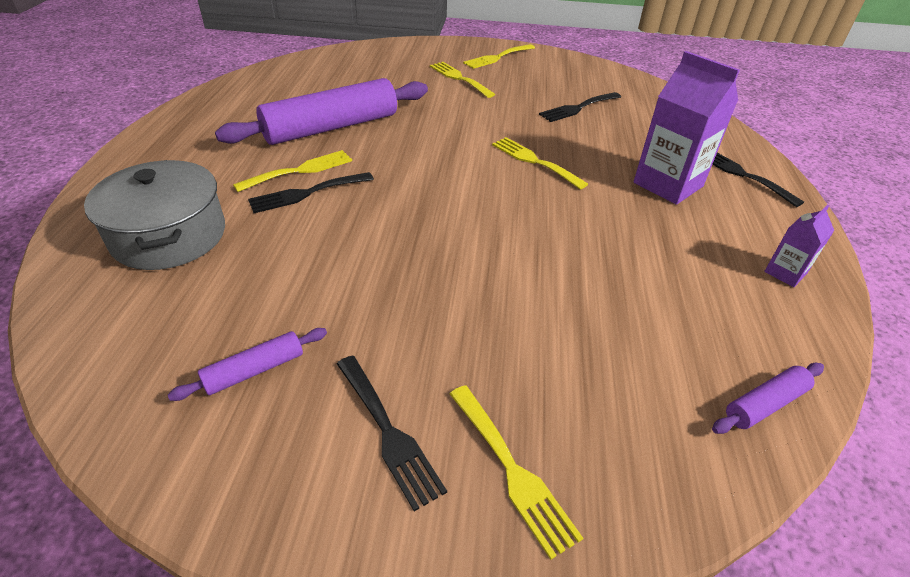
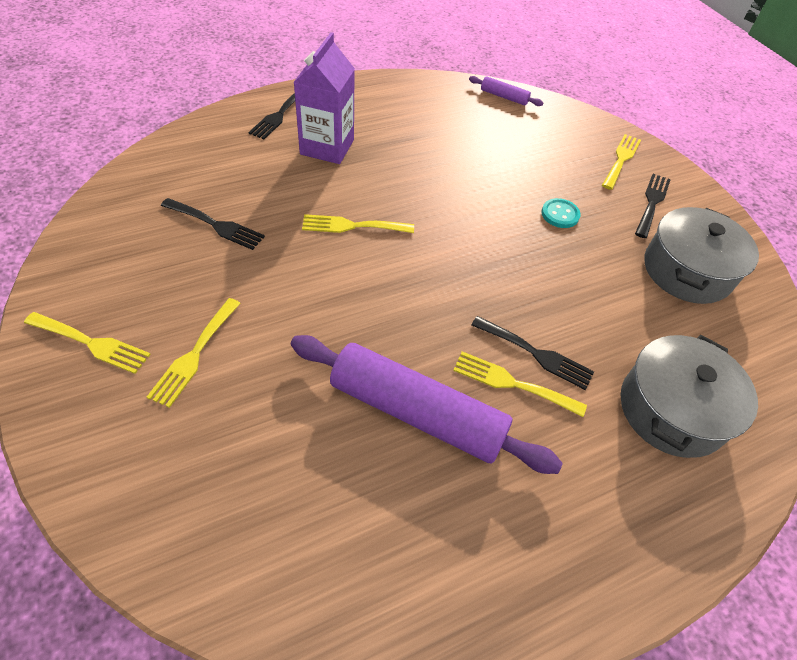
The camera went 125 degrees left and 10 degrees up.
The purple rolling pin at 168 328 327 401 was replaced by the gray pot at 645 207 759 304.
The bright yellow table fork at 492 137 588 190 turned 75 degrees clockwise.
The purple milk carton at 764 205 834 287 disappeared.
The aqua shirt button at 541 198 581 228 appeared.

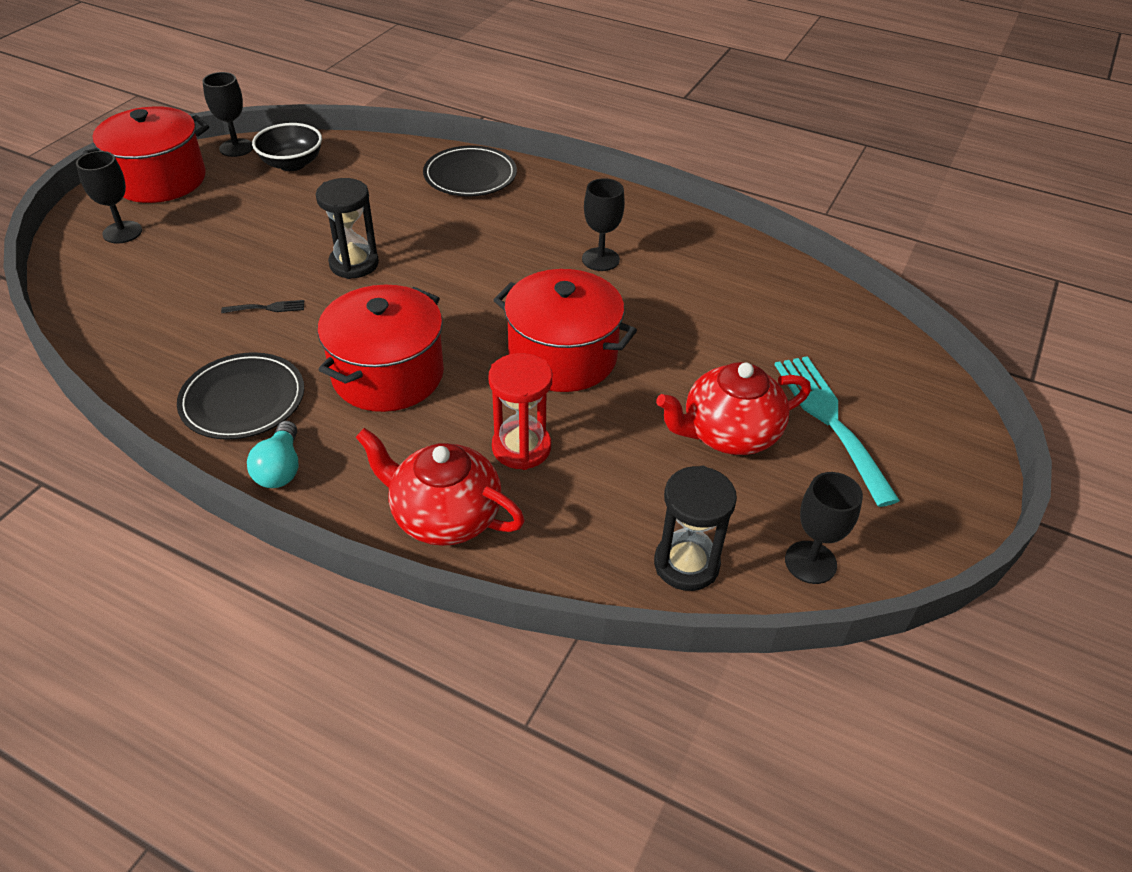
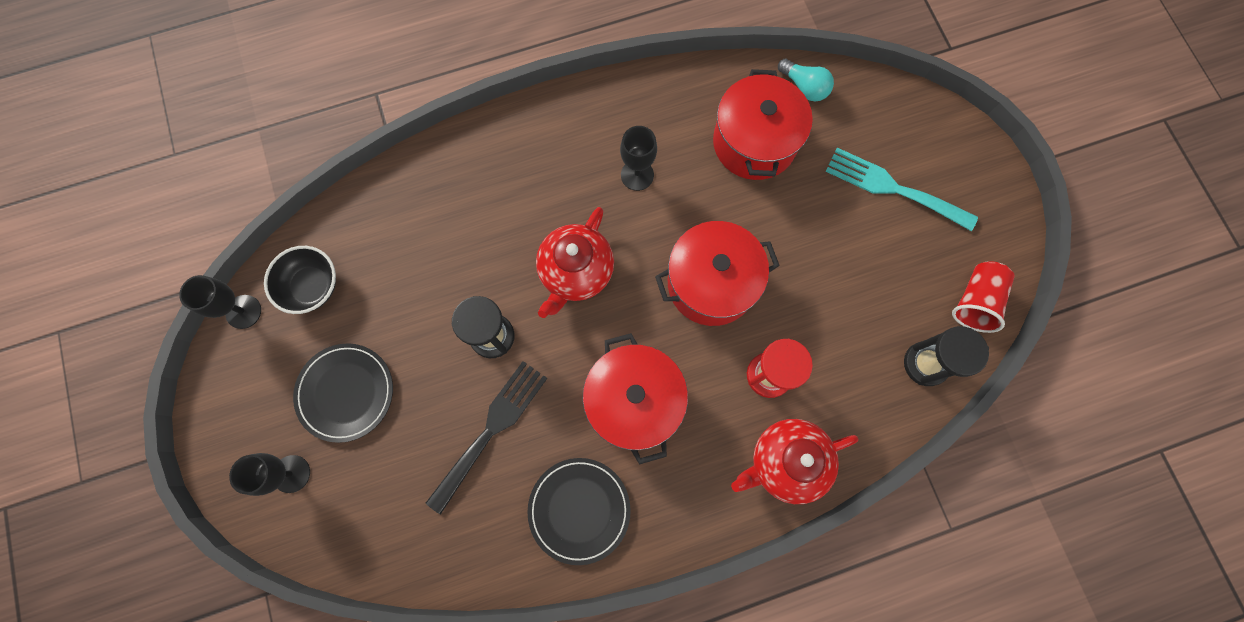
The camera went 45 degrees left and 30 degrees up.
The red pot moved from 83 106 209 203 to 713 69 813 180.
The jet-black table fork at 221 300 304 313 changed to 2.32 times the size.
The aqua lightbulb moved from 247 421 298 488 to 778 59 834 101.
The jet-black dinner plate moved from 423 146 517 196 to 293 343 393 443.
The red teapot moved from 656 362 811 455 to 536 207 614 318.
The jet-black goblet at 785 472 863 584 was replaced by the red tumbler at 952 261 1015 333.

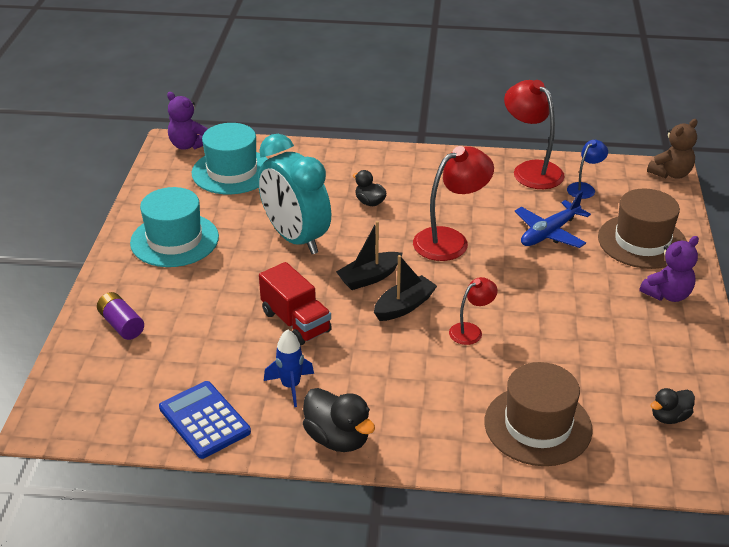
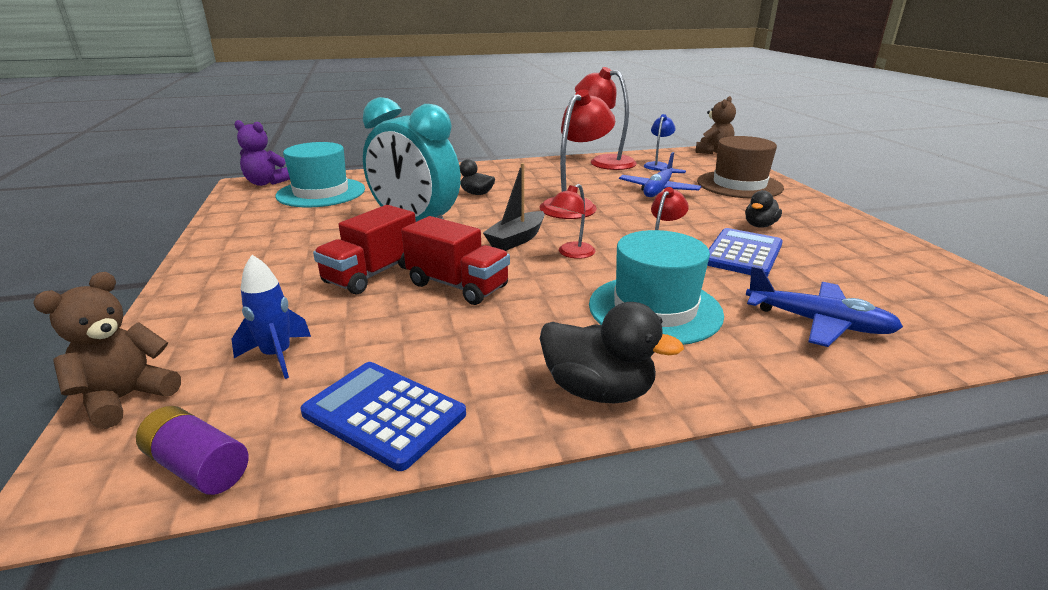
The camera went 20 degrees left and 10 degrees down.
The purple AA battery moved from 97 292 144 340 to 136 406 248 495.
The aqua top hat moved from 130 187 219 267 to 589 230 724 345.
The blue rocket moved from 264 329 314 407 to 231 255 311 379.
The jet-black sailboat at 374 255 437 321 was replaced by the red reading lamp at 549 184 595 259.
The brown top hat at 484 362 593 466 was replaced by the blue toy plane at 746 266 903 347.
The purple stuffed bear at 640 236 699 302 disappeared.
The jet-black duck moved from 651 388 695 424 to 745 190 782 228.
The brown stuffed bear at 33 272 181 429 appeared.
The red truck at 313 205 416 295 appeared.
The blue adding machine at 707 228 783 277 appeared.

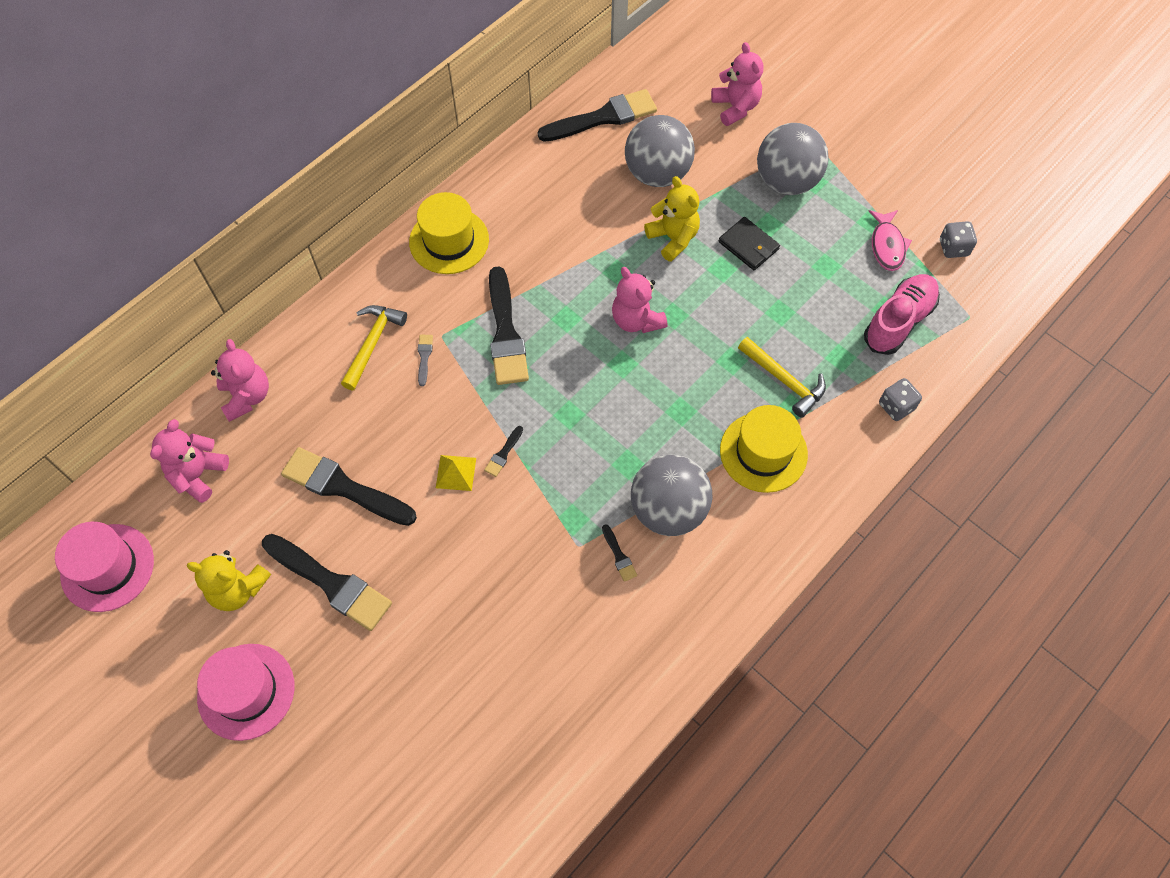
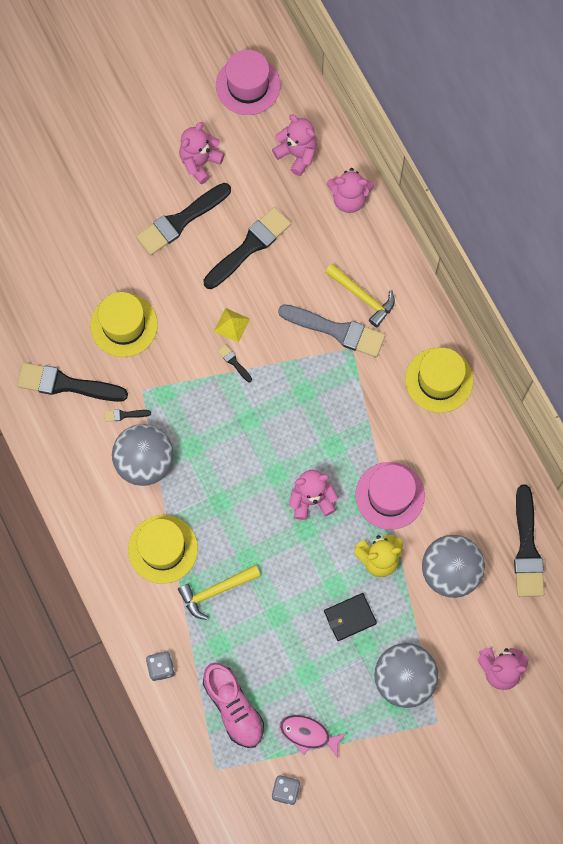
The camera went 110 degrees right and 10 degrees up.
The bright yellow stuffed bear at 187 550 271 611 became the pink stuffed bear at 179 122 225 184.
The pink top hat moved from 197 644 295 741 to 356 462 425 530.
The gray brush at 418 335 433 386 changed to 2.38 times the size.
The jet-black brush moved from 489 266 529 385 to 17 362 128 402.
The bright yellow top hat at 90 292 158 357 appeared.

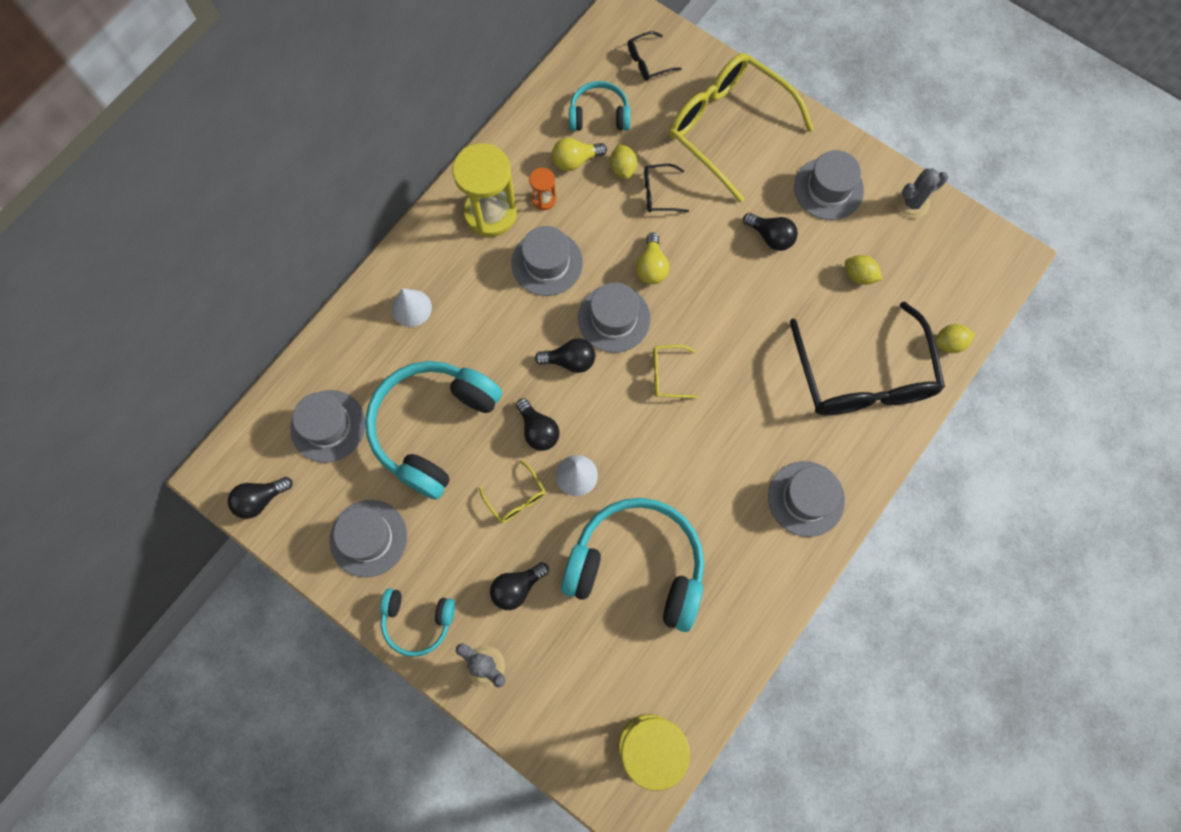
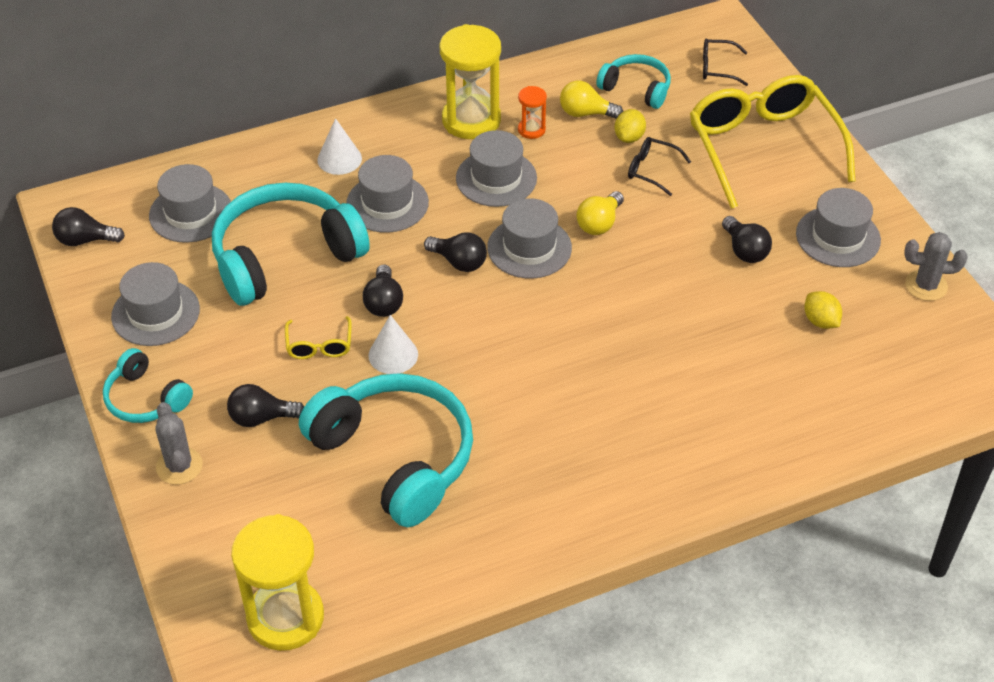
The camera went 30 degrees right and 25 degrees down.
The bright yellow eyeglasses at 653 345 698 398 disappeared.
The gray top hat moved from 768 461 845 537 to 346 155 429 233.
The jet-black eyeglasses at 790 301 945 416 disappeared.
The bright yellow lemon at 935 324 975 353 disappeared.

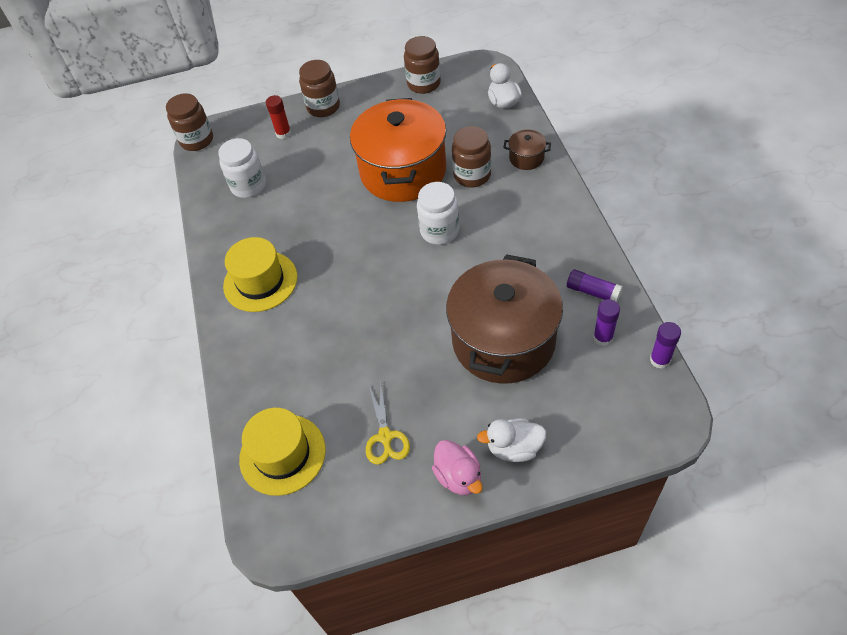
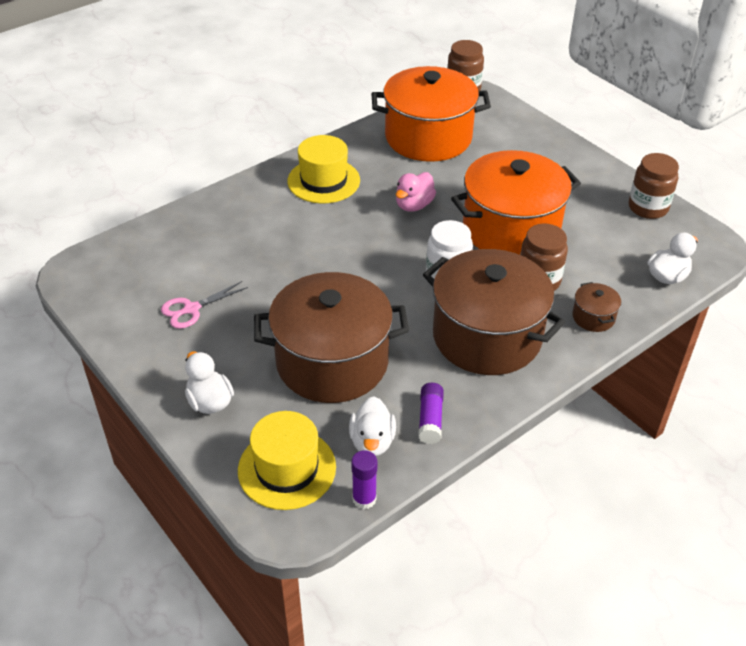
The camera went 60 degrees right and 10 degrees down.
The pure white jar at 218 138 266 198 was replaced by the orange-coloured pot at 372 66 491 162.
The bright yellow top hat moved from 239 408 326 496 to 238 411 336 510.
The red glue at 266 95 291 139 disappeared.
The brown jar at 299 60 340 117 disappeared.
The bright yellow shears at 366 384 410 465 became the pink shears at 161 281 248 329.
The pink duck moved from 432 440 483 495 to 396 172 436 212.
The purple glue at 593 299 620 346 was replaced by the pure white duck at 349 396 396 456.
The brown pot at 423 249 565 375 appeared.

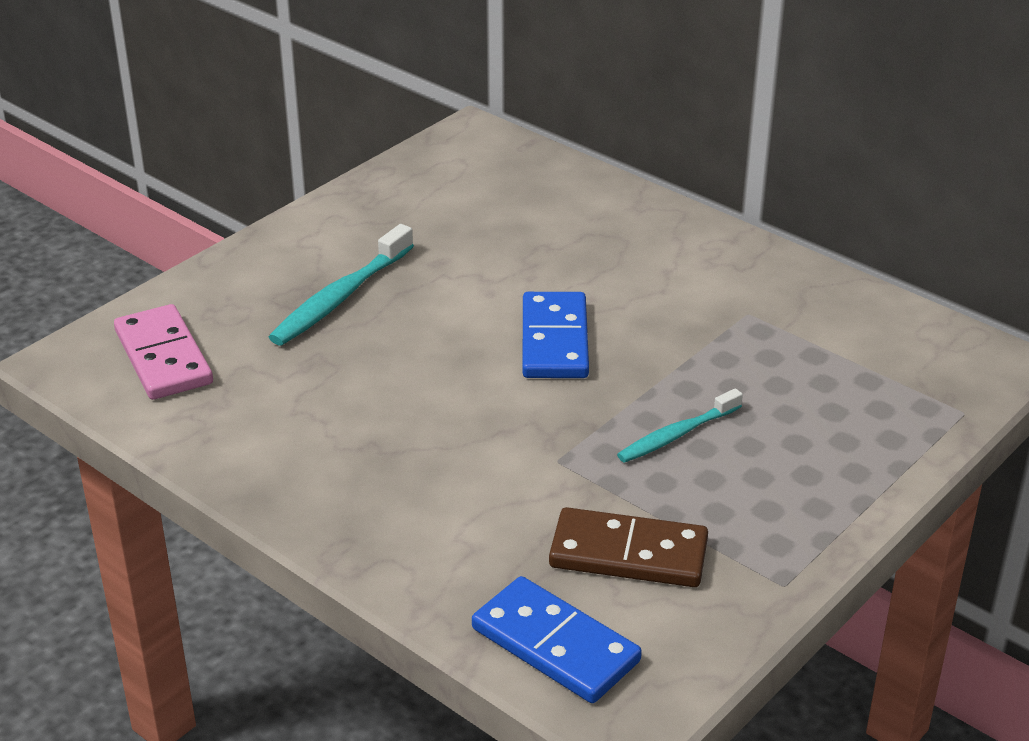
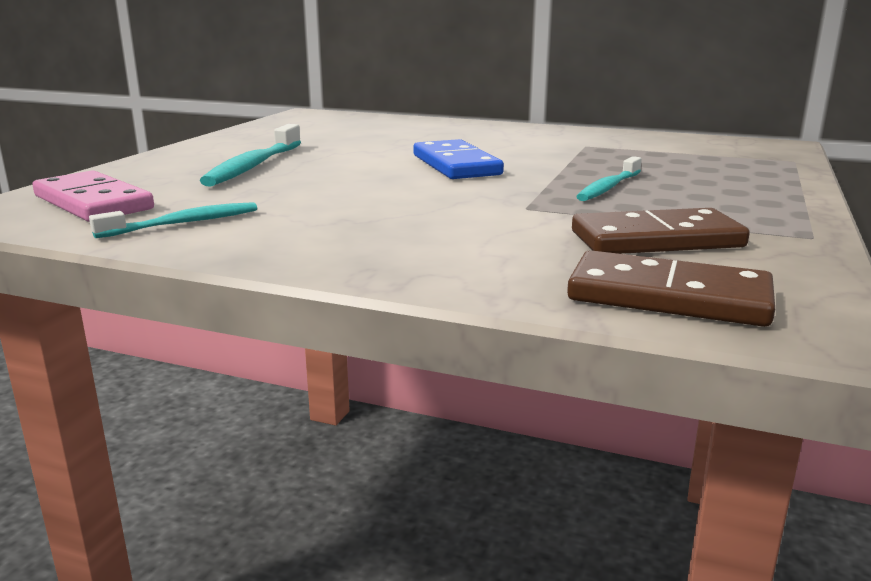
The camera went 20 degrees left and 15 degrees down.
The blue domino tile at 472 576 642 703 became the brown domino tile at 567 250 775 327.
The aqua tooth brush at 89 202 257 238 appeared.

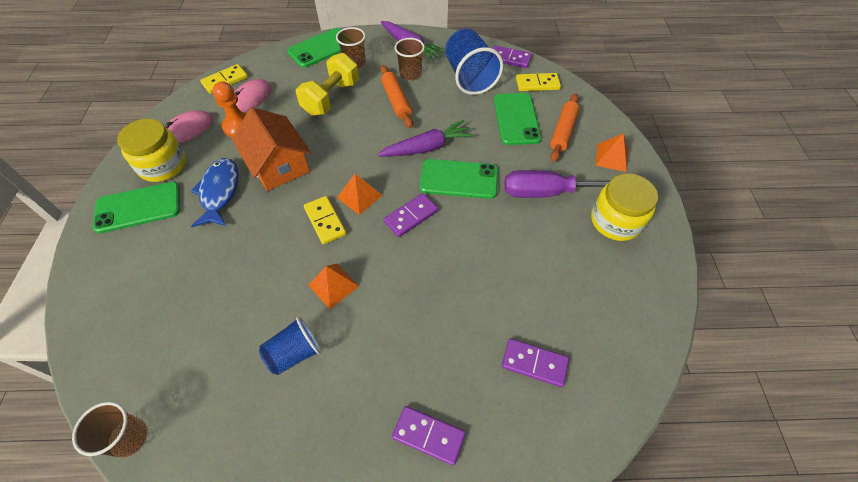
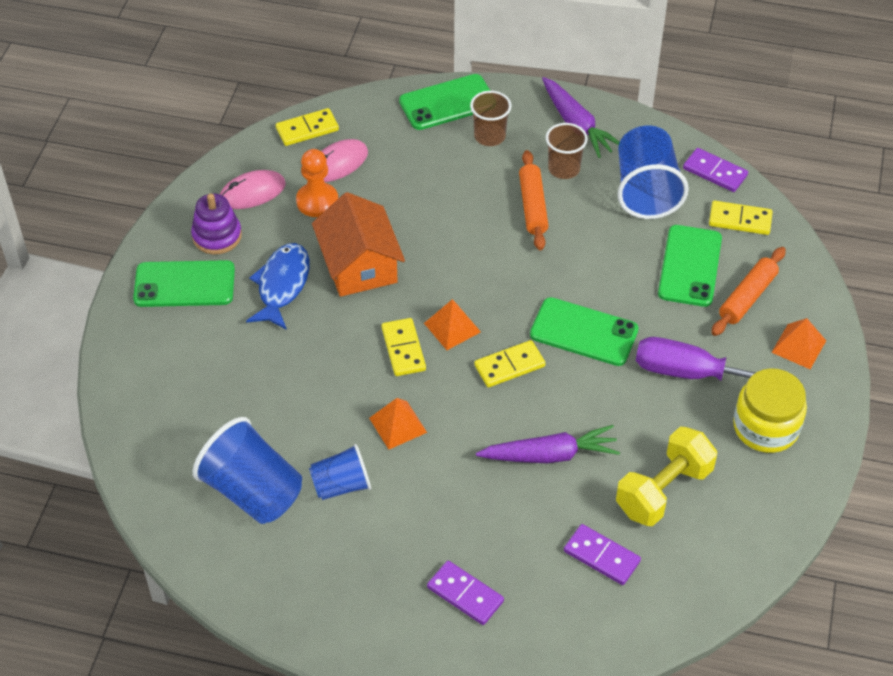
The camera went 15 degrees right and 5 degrees down.
The brown tumbler at 72 402 147 458 disappeared.
The bright yellow jar at 117 119 186 182 was replaced by the purple ring stacker at 191 193 242 254.
The bright yellow dumbbell moved from 296 53 359 116 to 616 427 717 526.
The purple root vegetable moved from 377 120 474 157 to 476 425 620 463.
The purple domino tile at 383 193 438 237 became the bright yellow domino tile at 474 340 545 387.
The blue tumbler at 193 417 302 524 appeared.

